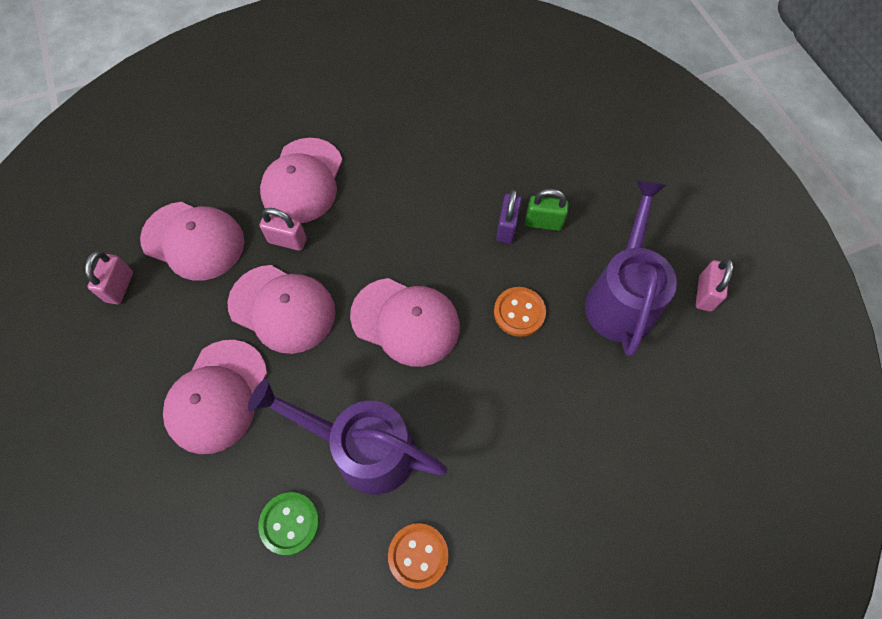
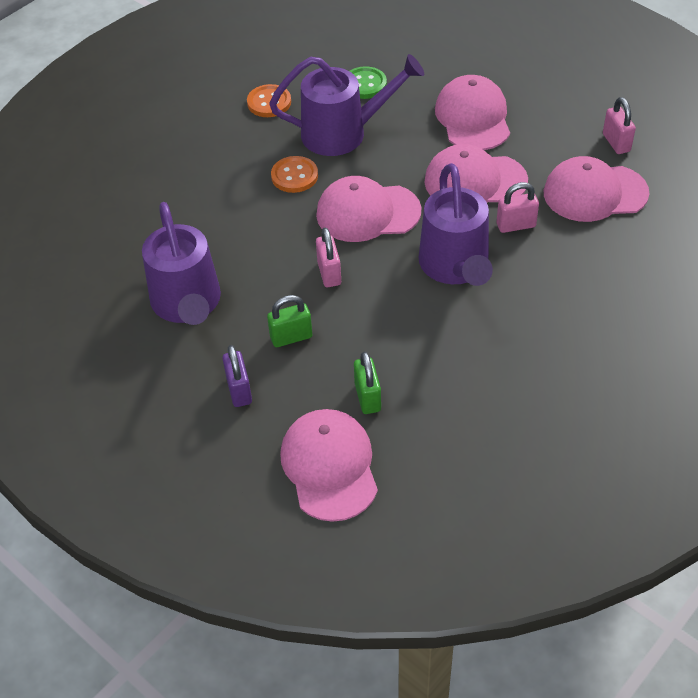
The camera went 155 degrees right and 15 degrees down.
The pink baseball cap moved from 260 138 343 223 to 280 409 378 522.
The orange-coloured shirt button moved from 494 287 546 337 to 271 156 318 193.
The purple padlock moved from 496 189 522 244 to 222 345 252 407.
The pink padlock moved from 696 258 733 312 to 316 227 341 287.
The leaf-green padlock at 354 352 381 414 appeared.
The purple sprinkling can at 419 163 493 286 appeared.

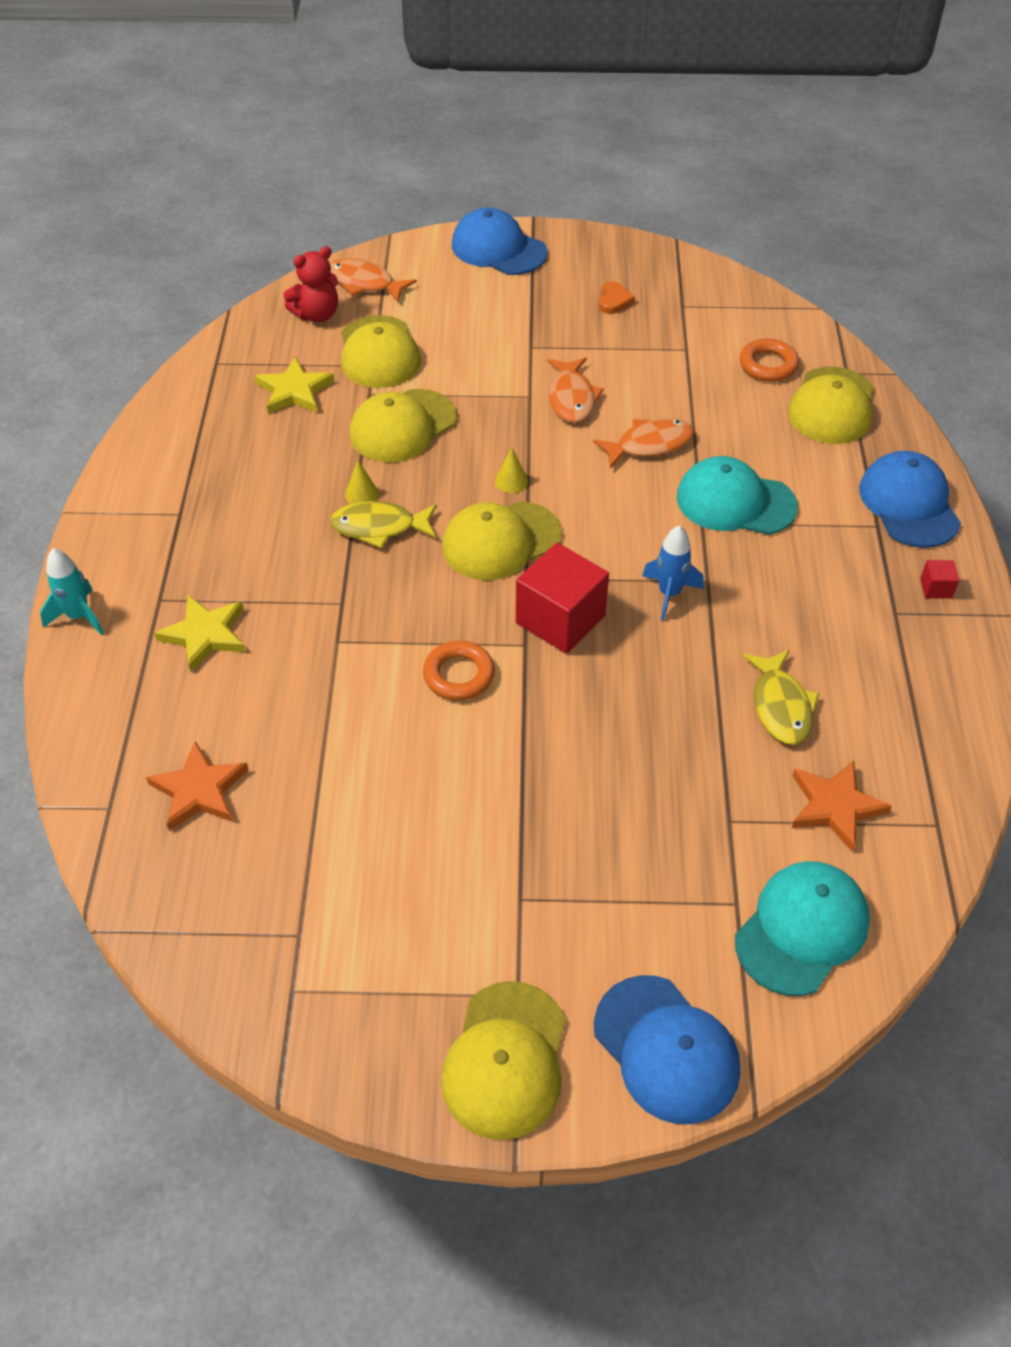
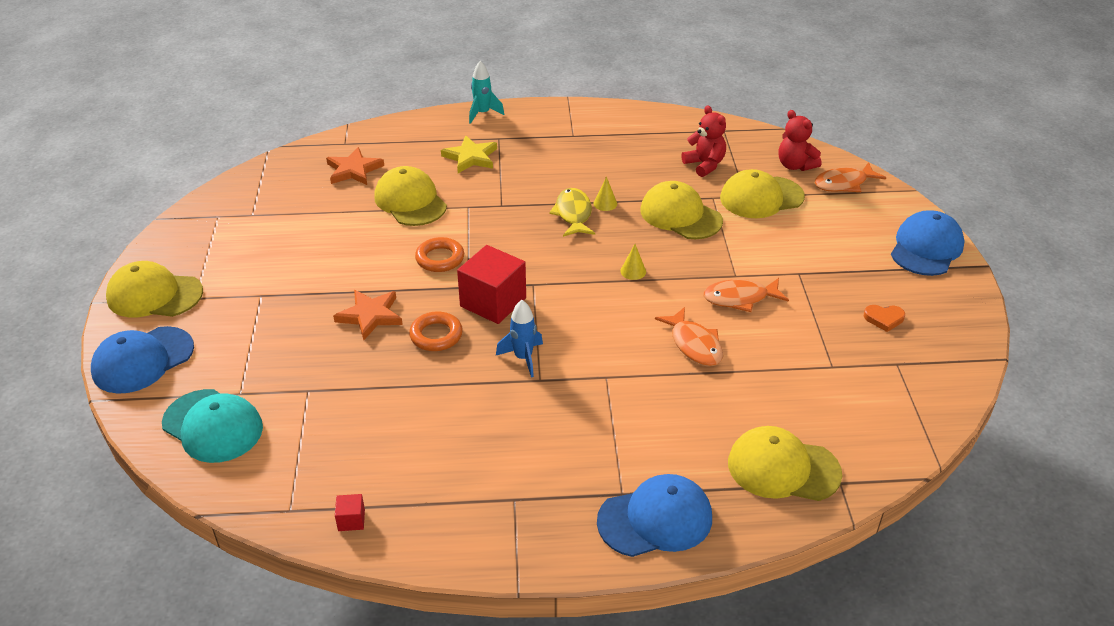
The camera went 85 degrees right and 10 degrees down.
The bright yellow five-pointed star at 255 357 334 414 was replaced by the red stuffed bear at 681 105 726 177.
The orange-coloured fish figure at 330 258 417 302 turned 135 degrees counterclockwise.
The bright yellow baseball cap moved from 442 501 562 580 to 374 166 447 226.
The aqua baseball cap at 677 456 798 535 disappeared.
The orange-coloured hoop moved from 740 338 799 382 to 409 311 463 351.
The bright yellow fish figure at 742 649 819 745 disappeared.
The orange-coloured five-pointed star moved from 792 760 892 852 to 333 290 403 340.
The red block moved from 920 560 959 599 to 335 494 365 531.

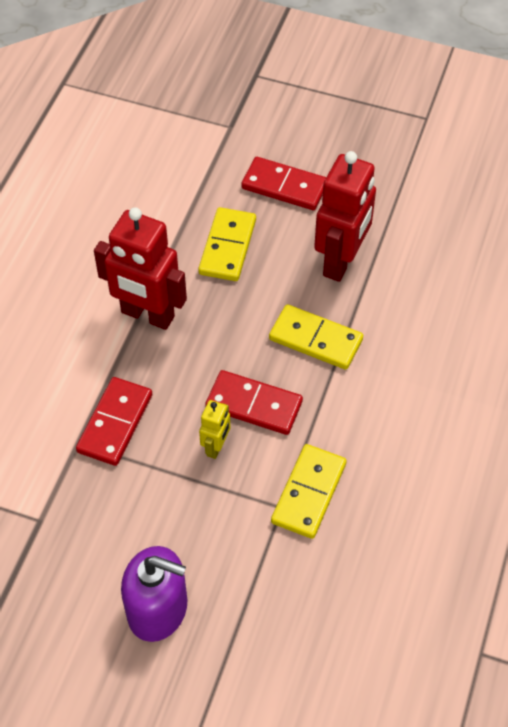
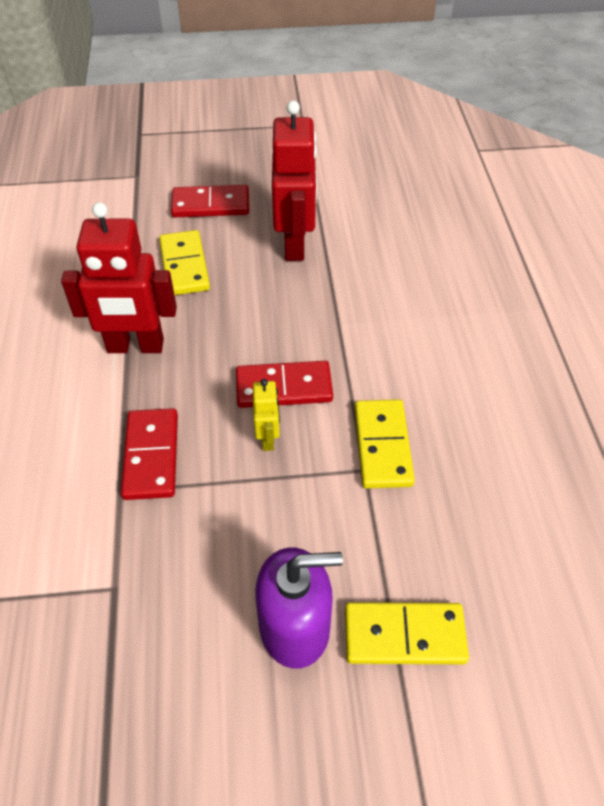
The camera went 25 degrees left and 5 degrees down.
The bright yellow domino tile moved from 269 304 363 370 to 345 602 469 664.

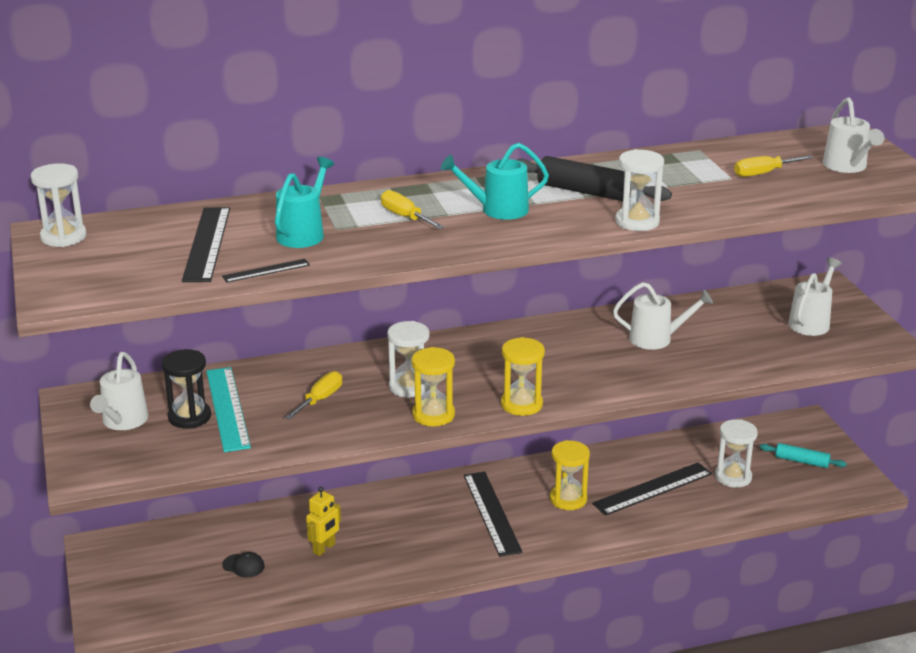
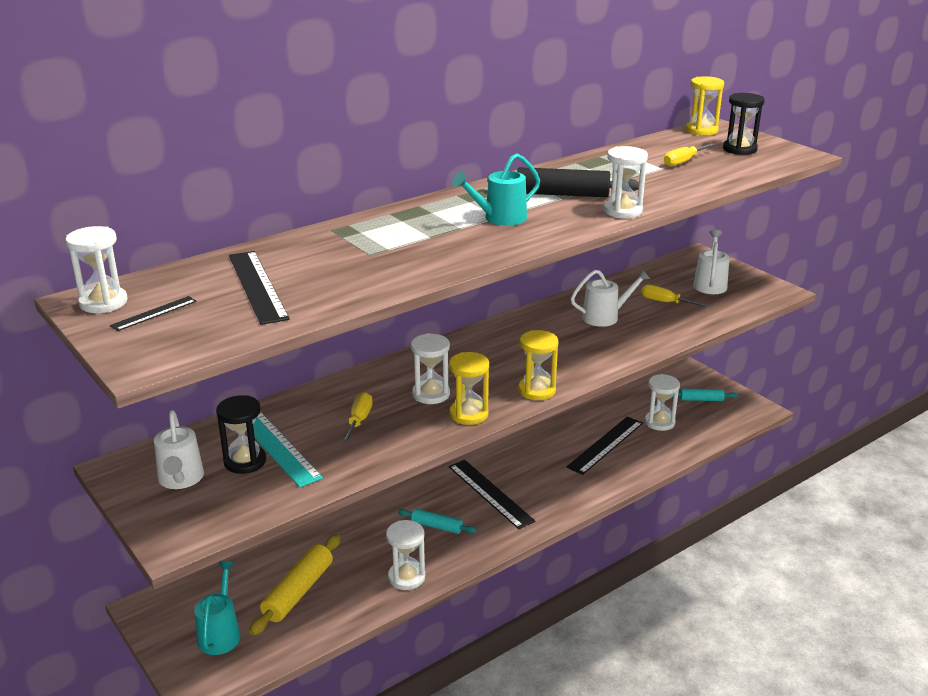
The camera went 20 degrees left and 0 degrees up.
The jet-black straightedge moved from 222 259 310 283 to 110 296 197 331.
The jet-black baseball cap at 222 552 265 577 was replaced by the bright yellow rolling pin at 249 534 340 636.
The aqua sprinkling can moved from 275 157 334 248 to 194 561 240 655.
The bright yellow robot at 306 486 341 556 disappeared.
The bright yellow hand screwdriver moved from 381 190 444 229 to 641 284 709 307.
The bright yellow sand timer moved from 550 440 590 510 to 686 76 724 136.
The pure white sprinkling can at 823 97 884 173 was replaced by the jet-black sand timer at 723 93 765 155.
The pure white sand timer at 386 520 425 590 appeared.
The aqua rolling pin at 398 508 476 534 appeared.

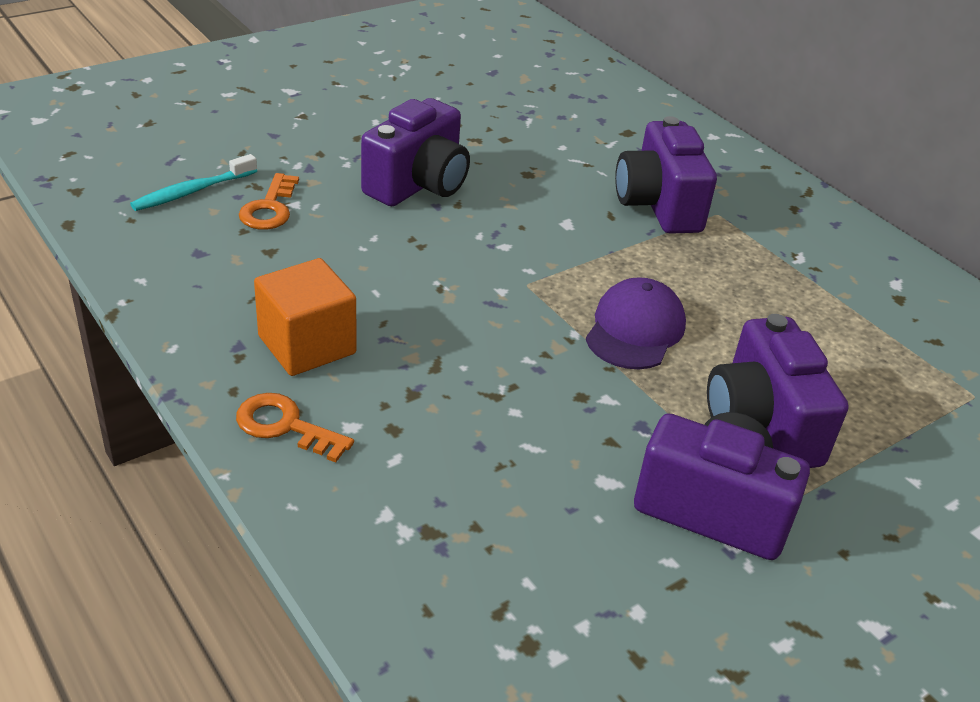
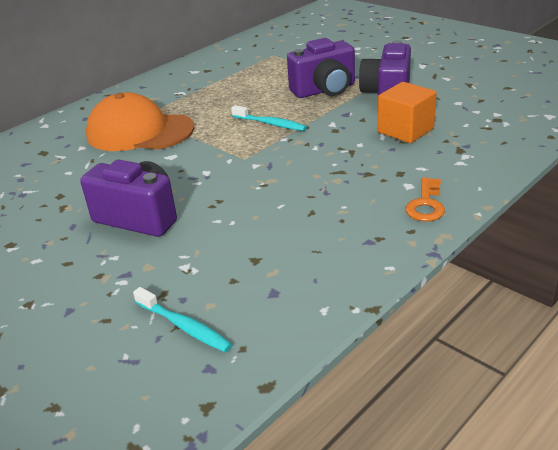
The camera went 95 degrees left and 5 degrees down.
The orange-coloured key at 239 173 299 230 disappeared.
The orange-coloured block moved from 254 258 356 376 to 378 82 437 143.
The purple baseball cap at 586 277 686 369 was replaced by the aqua tooth brush at 231 105 307 131.
The purple photo camera at 615 116 717 234 was replaced by the orange-coloured baseball cap at 86 92 194 151.

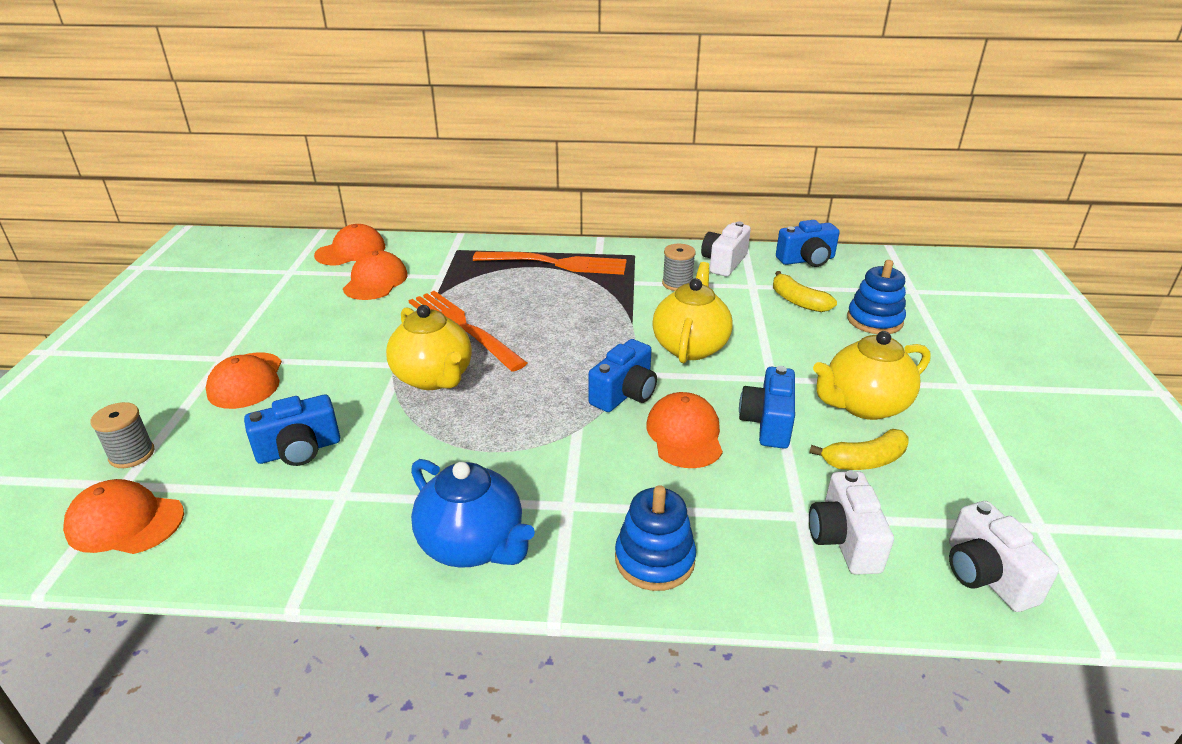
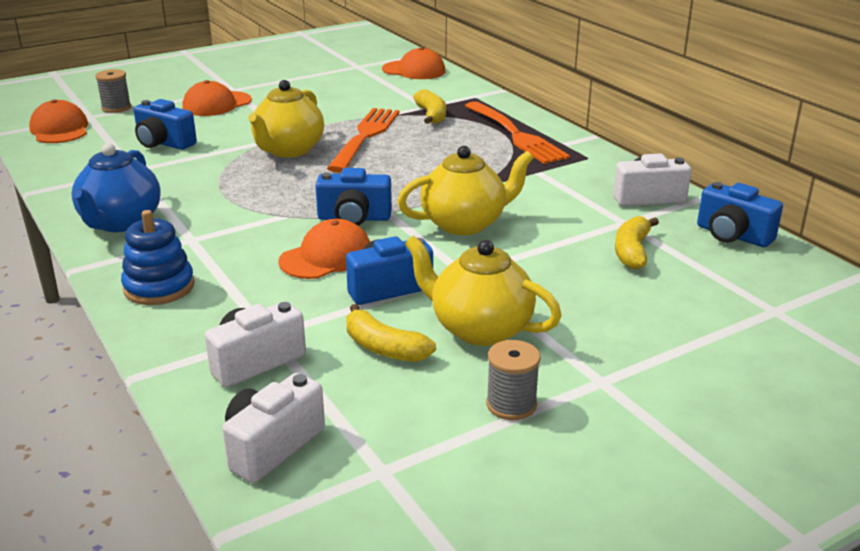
The camera went 55 degrees right and 5 degrees down.
The orange-coloured baseball cap at 343 250 408 300 disappeared.
The gray bobbin moved from 662 244 696 291 to 486 340 540 420.
The blue ring stacker at 847 260 906 334 disappeared.
The bright yellow banana fruit at 413 89 446 124 appeared.

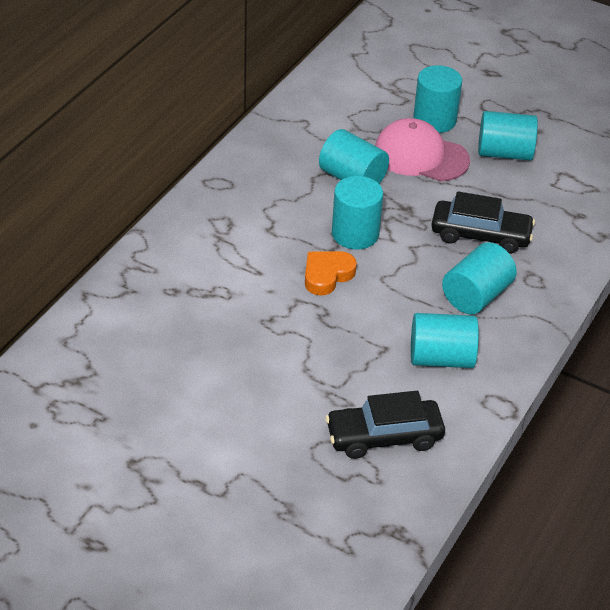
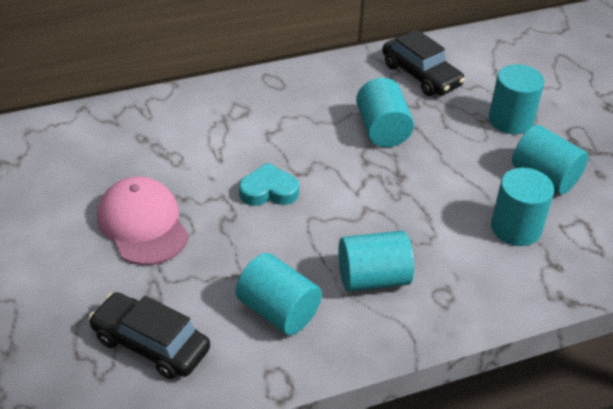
The camera went 40 degrees right and 0 degrees up.
The orange-coloured love heart at 305 251 357 295 became the aqua love heart at 239 162 299 206.
The aqua cylinder shape moved from 332 176 383 249 to 491 168 554 246.
The pink baseball cap moved from 375 118 470 181 to 97 176 189 265.
The jet-black automobile moved from 431 191 535 254 to 382 29 465 96.

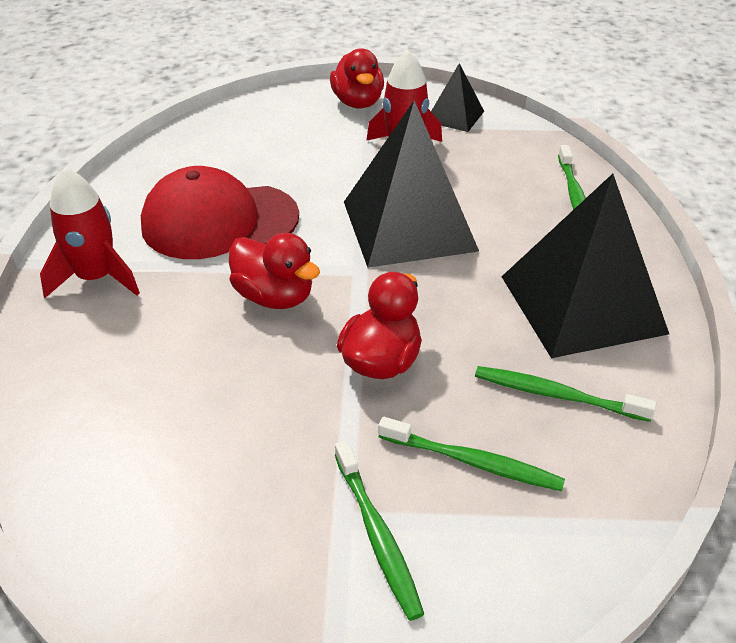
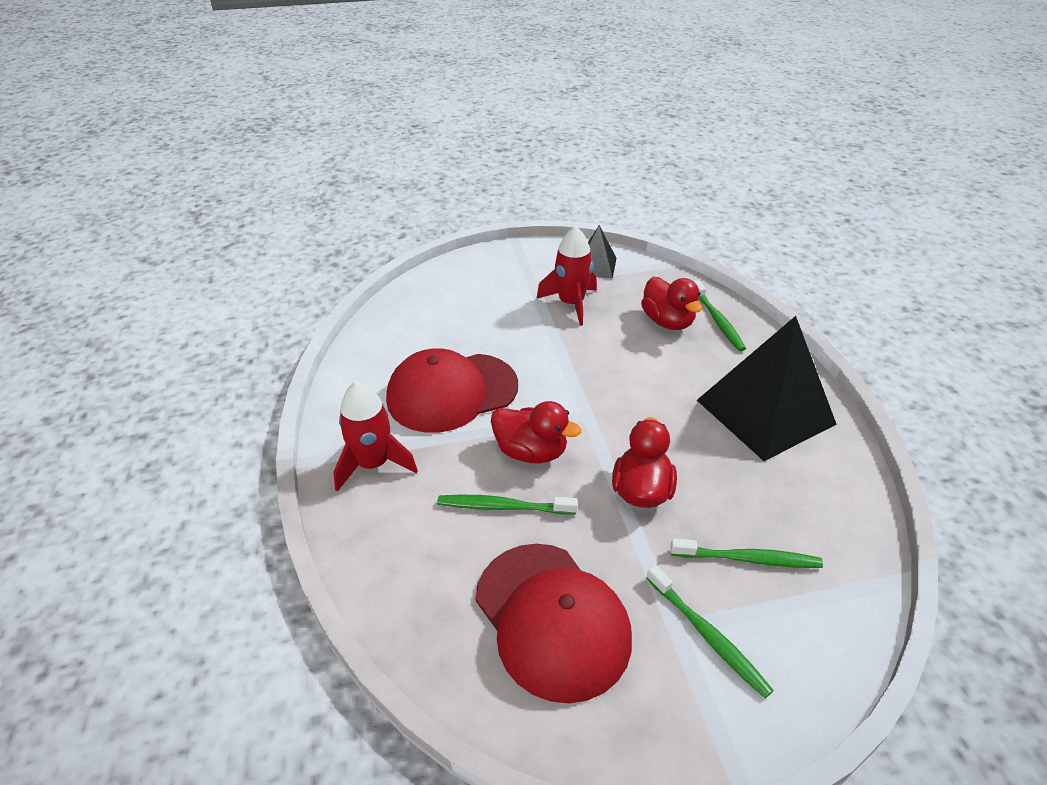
The camera went 15 degrees left and 0 degrees up.
The red duck moved from 330 48 384 108 to 641 277 702 330.
The jet-black pyramid shape at 344 100 479 268 disappeared.
The leaf-green tooth brush moved from 475 366 656 422 to 437 495 577 514.
The red baseball cap at 475 544 632 703 appeared.

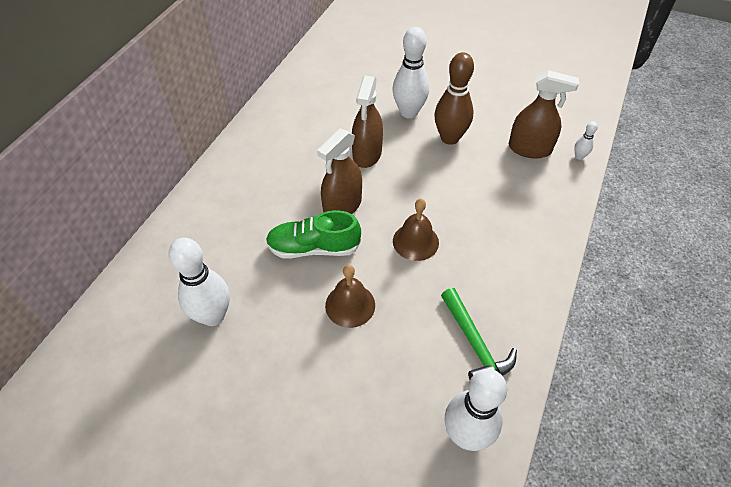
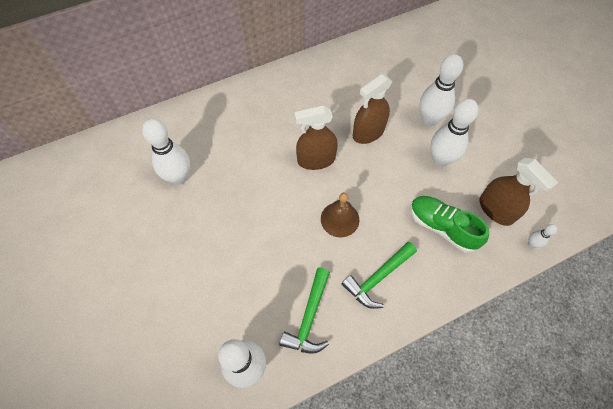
The camera went 40 degrees right and 10 degrees up.
The leaf-green shoe moved from 266 210 361 259 to 410 196 489 253.
The brown bell at 325 265 375 328 disappeared.
The brown bowling pin at 435 52 474 145 became the pure white bowling pin at 431 99 479 167.
The leaf-green hammer at 342 242 417 309 appeared.

